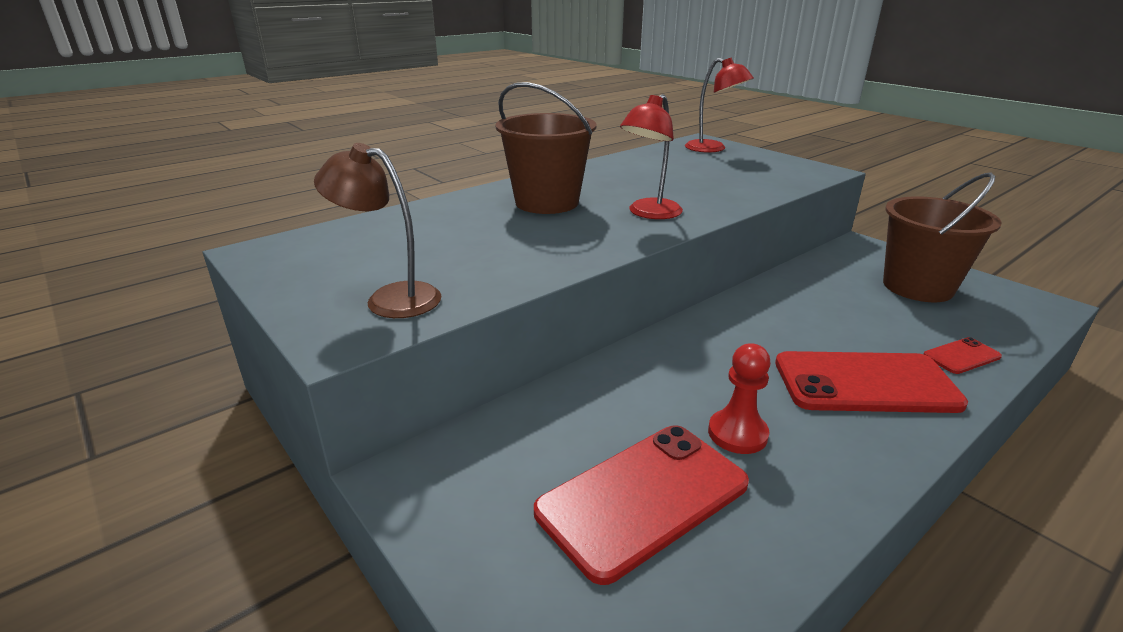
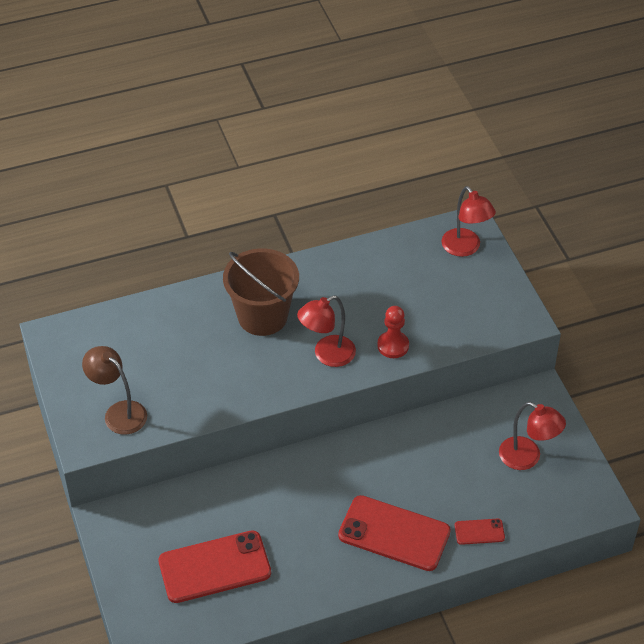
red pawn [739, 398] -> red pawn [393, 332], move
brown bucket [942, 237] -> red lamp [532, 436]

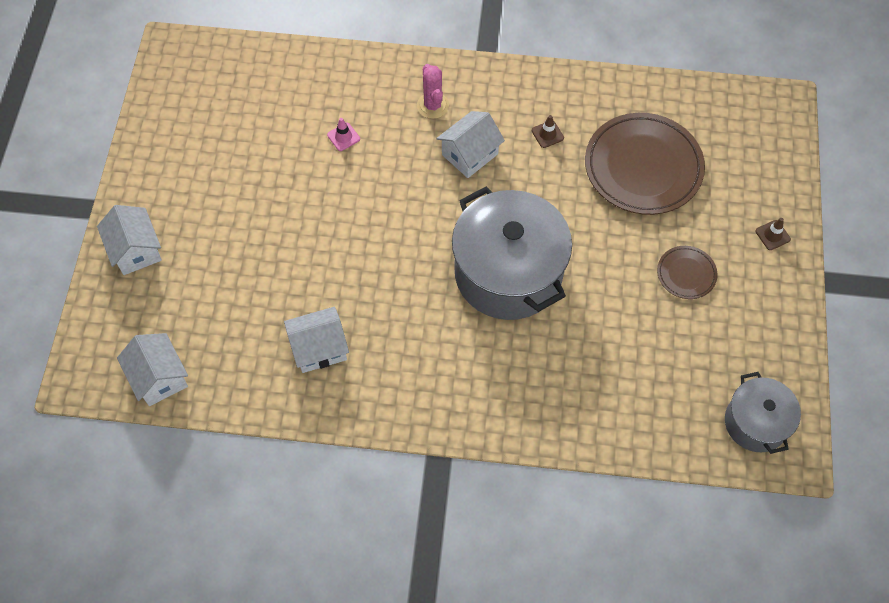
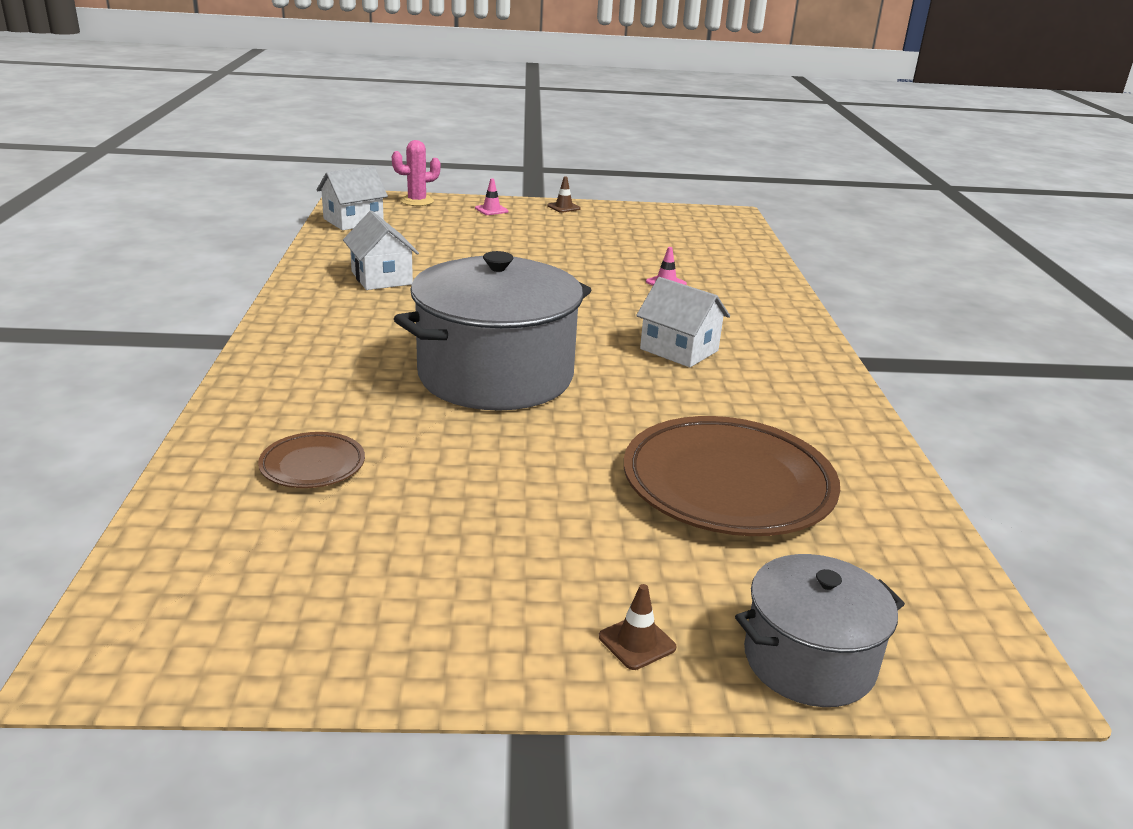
pink cactus [433, 91] -> pink cactus [416, 173], move
brown traffic cone [548, 131] -> brown traffic cone [564, 194], move
brown plate [687, 272] -> brown plate [311, 460], move
grey pot [763, 413] -> grey pot [820, 630], move
white house [129, 240] -> pink traffic cone [492, 196]

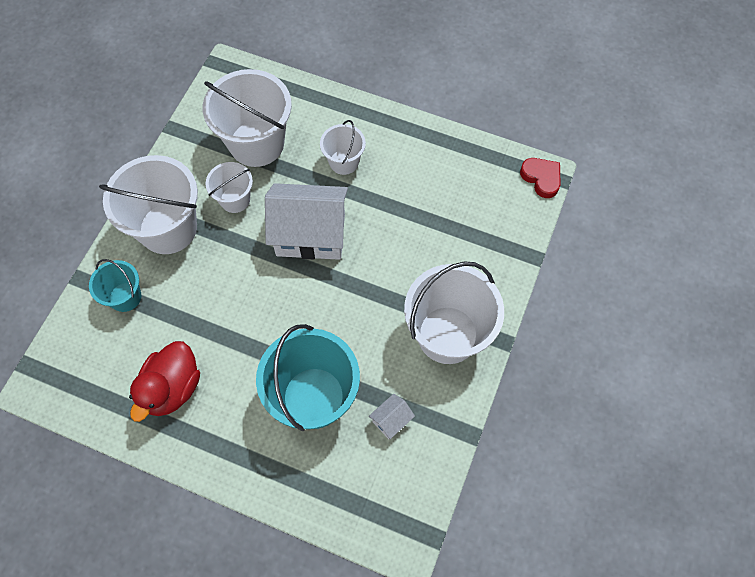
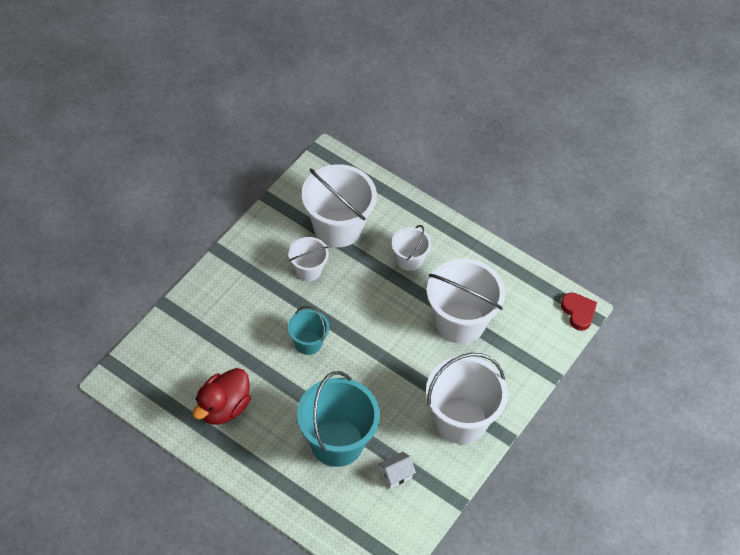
white house [306, 221] -> none
turquoise bucket [115, 285] -> turquoise bucket [308, 330], move
white bucket [148, 204] -> white bucket [466, 301], move

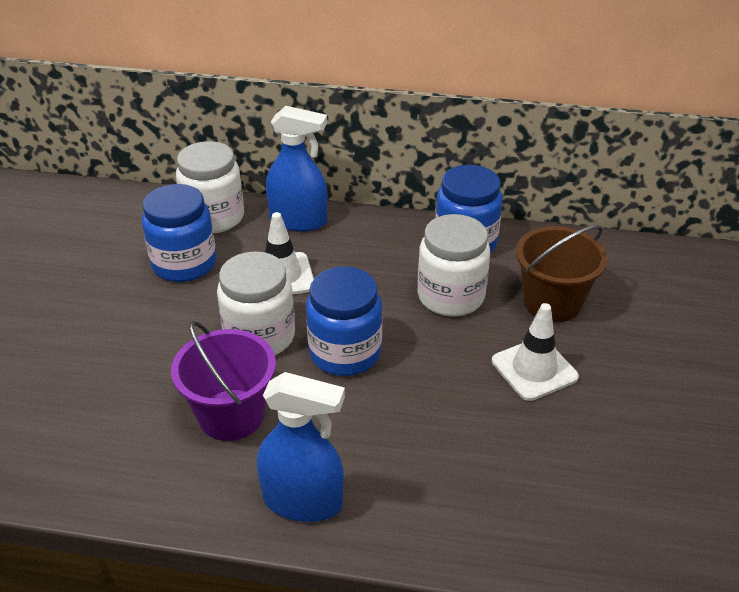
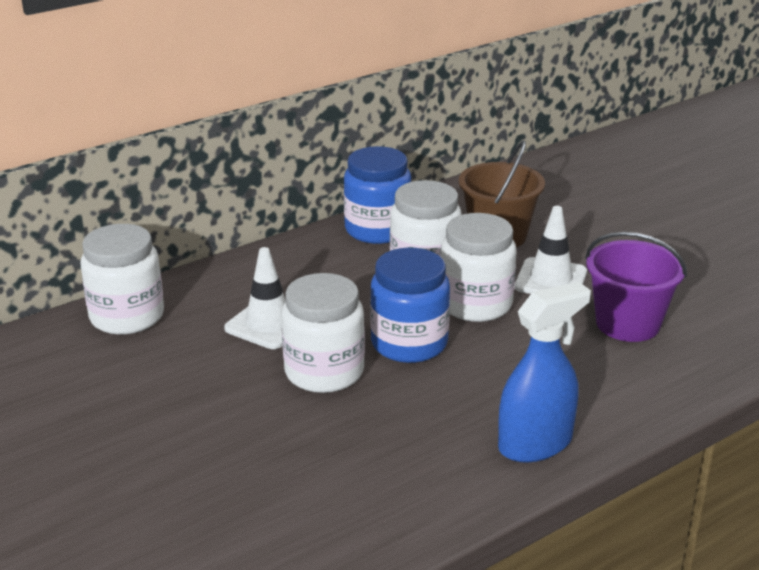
blue jar [179, 233] -> none
blue spray bottle [297, 169] -> none
none -> white jar [478, 267]
purple bucket [223, 381] -> purple bucket [636, 287], move

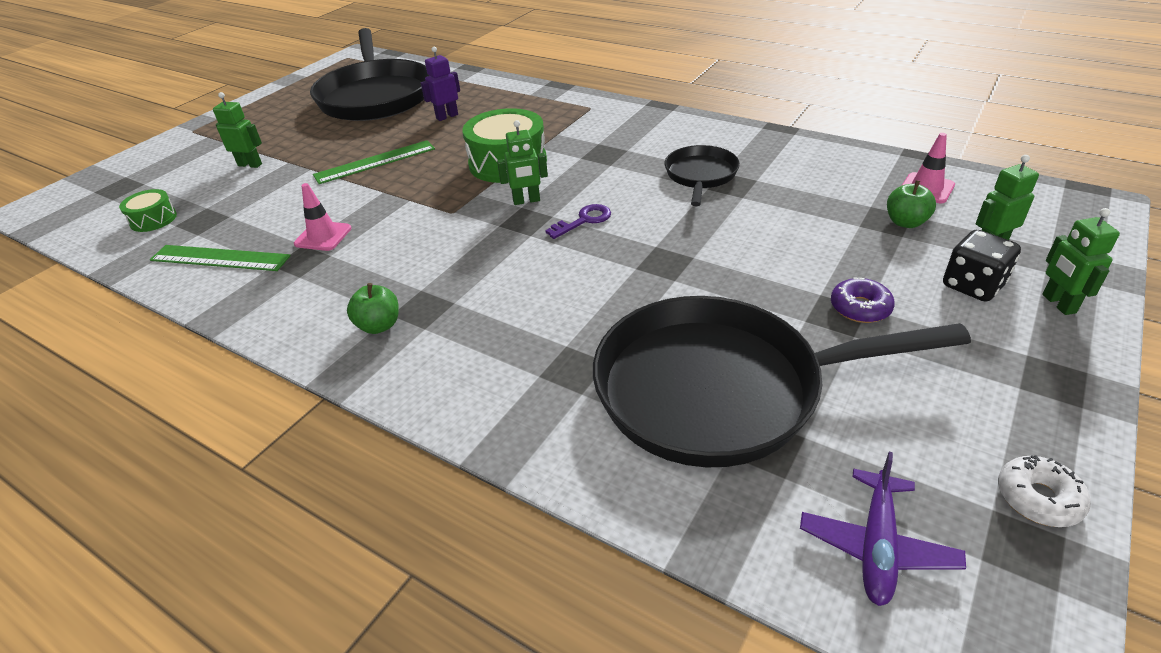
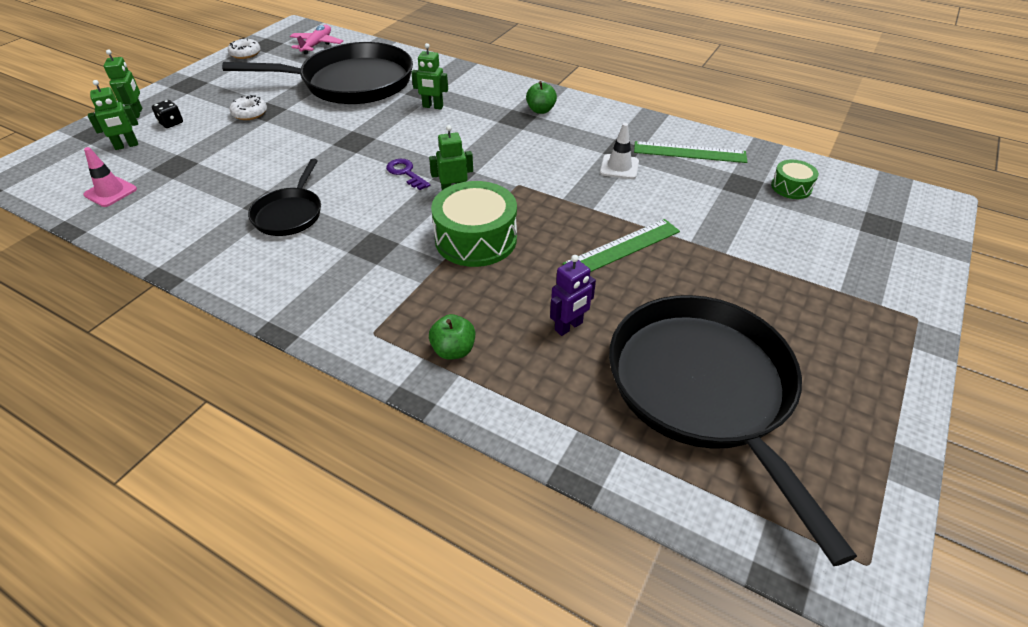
green robot [237, 130] -> green robot [429, 76], move
green apple [911, 204] -> green apple [452, 336], move
pink traffic cone [323, 217] -> white traffic cone [619, 151]
purple plane [883, 529] -> pink plane [316, 40]
purple donut [863, 300] -> white donut [248, 107]
purple key [578, 221] -> purple key [408, 174], 90 degrees clockwise
black dice [982, 266] -> black dice [167, 114], x0.65

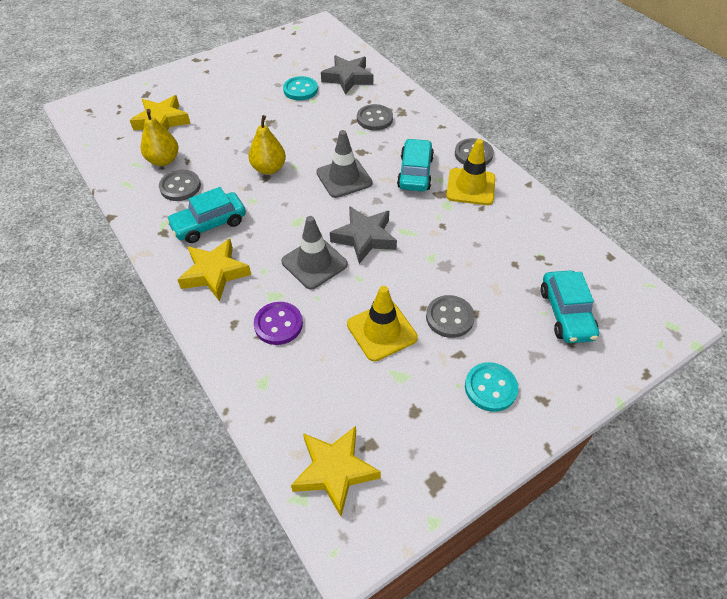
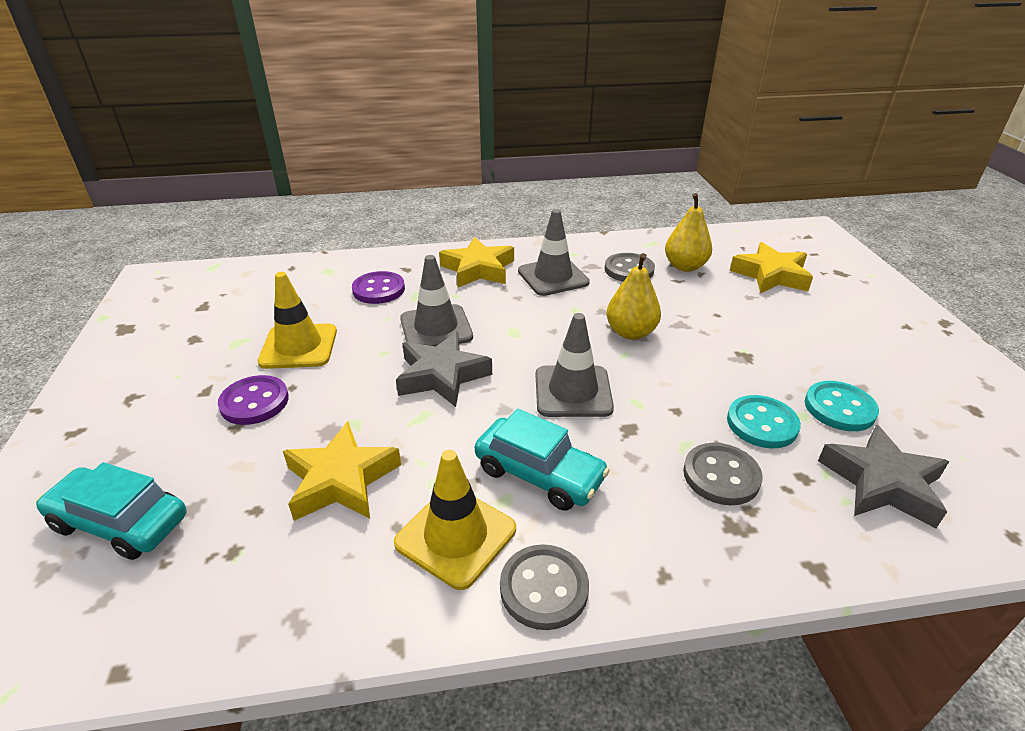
yellow star [336, 471] -> yellow star [342, 471], move
turquoise button [491, 387] -> turquoise button [764, 421], move
turquoise car [206, 215] -> grey traffic cone [554, 252]
grey button [450, 316] -> purple button [253, 400]

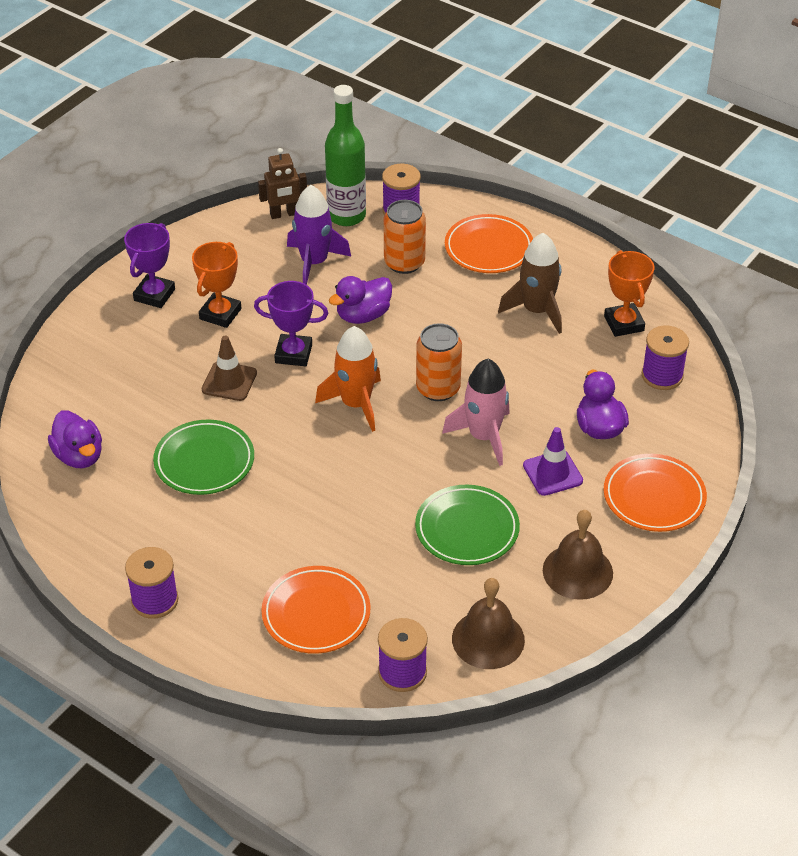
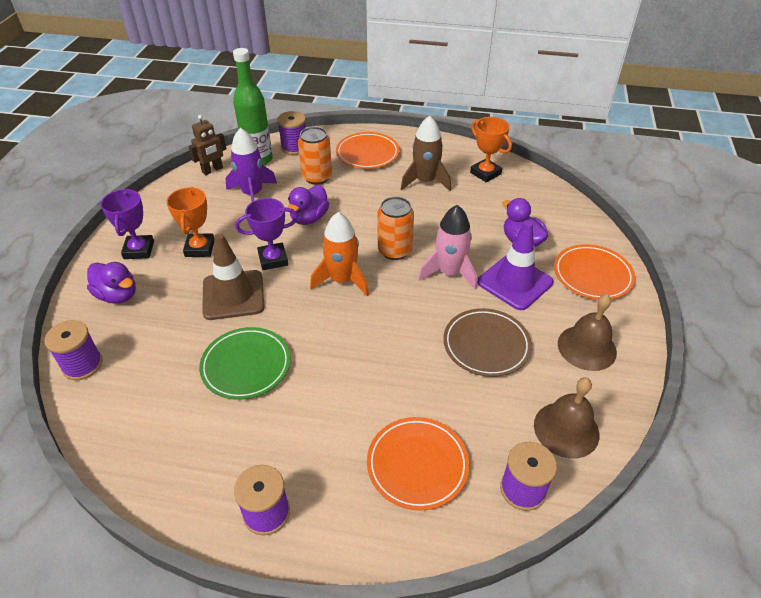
purple duck [75, 439] -> purple duck [111, 283], move
purple spool [665, 358] -> purple spool [73, 350], move
green plate [467, 525] -> brown plate [487, 342]
brown traffic cone [229, 368] -> brown traffic cone [233, 276], x1.52
purple traffic cone [553, 461] -> purple traffic cone [515, 265], x1.52

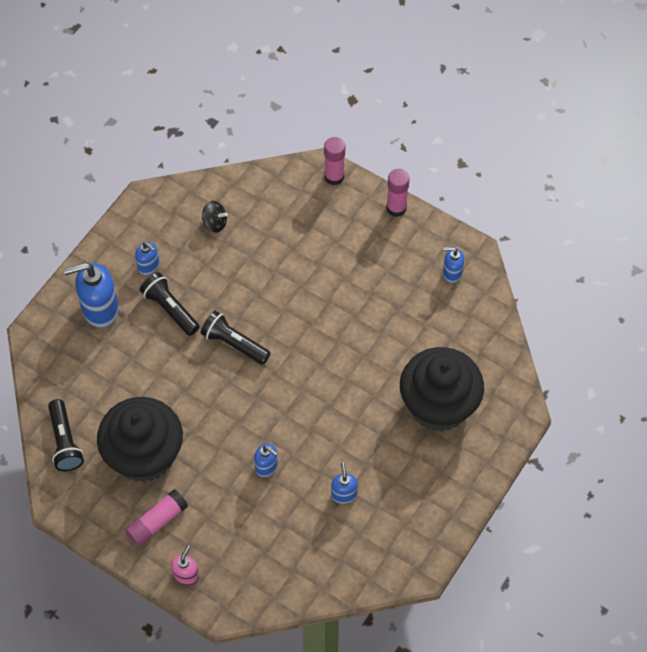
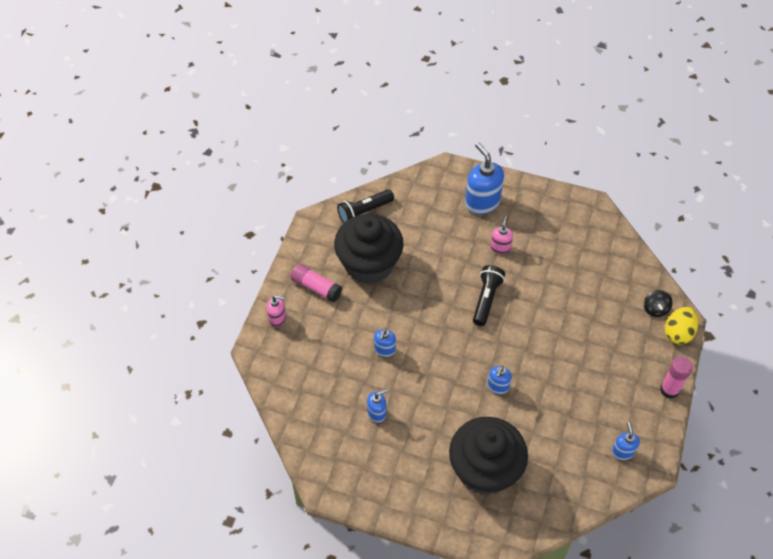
blue soap dispenser [147, 258] -> blue soap dispenser [499, 380], move
black spinning top [215, 217] -> black spinning top [658, 303], move
black flashlight [170, 304] -> pink soap dispenser [501, 235]
pink glue stick [334, 161] -> yellow egg [681, 326]

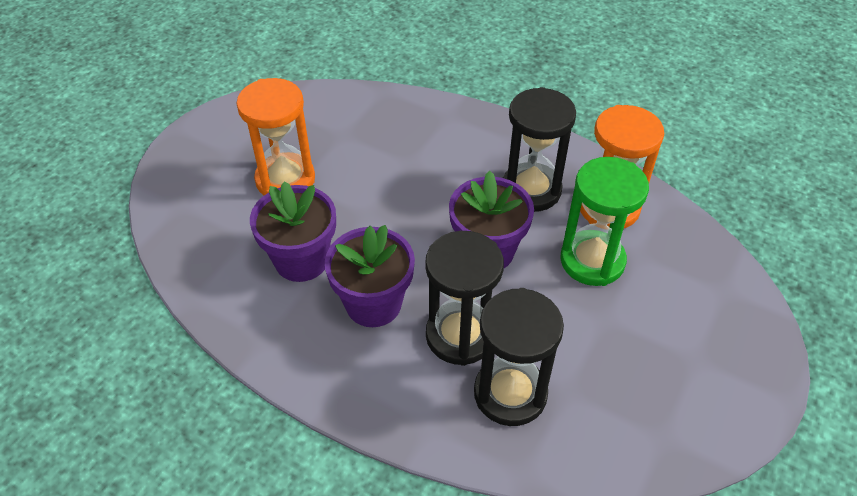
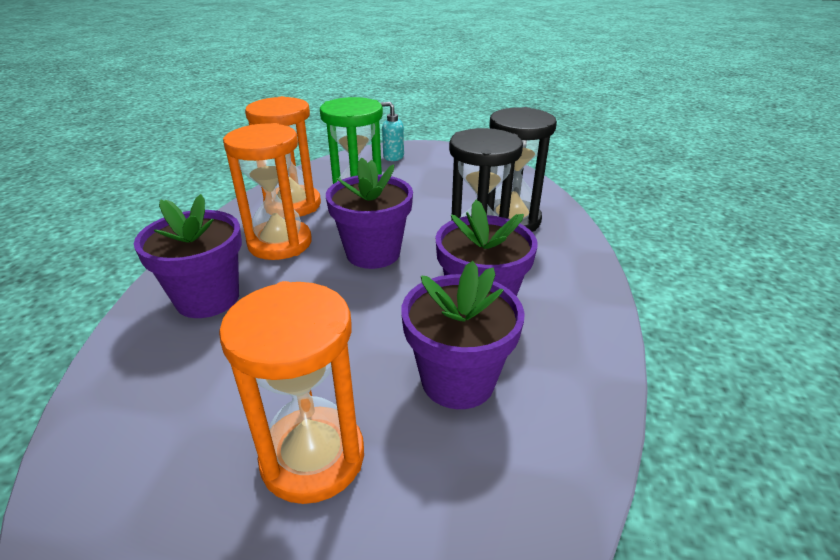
none -> purple flower pot [188, 256]
none -> turquoise soap dispenser [392, 131]
black hourglass [539, 149] -> orange hourglass [267, 191]

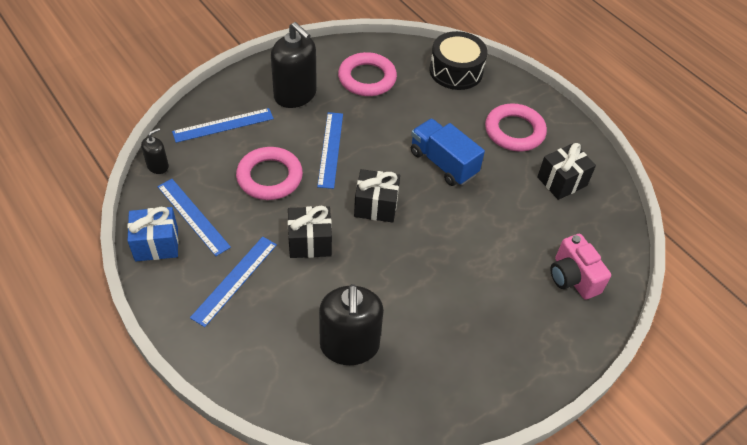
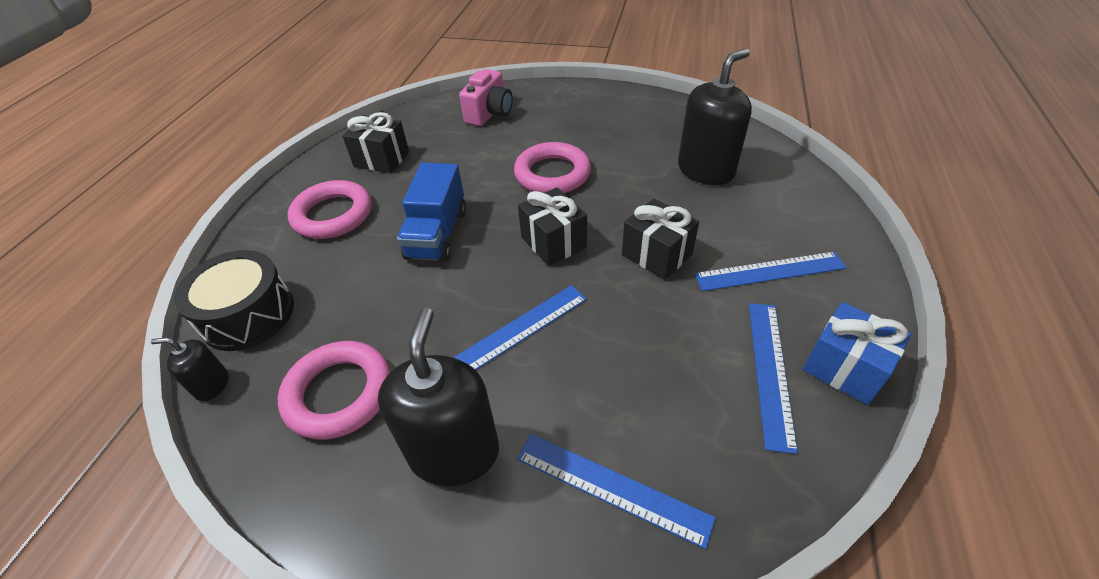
black soap dispenser [155, 151] -> black soap dispenser [190, 369], move
pink ring [269, 173] -> pink ring [552, 167], move

